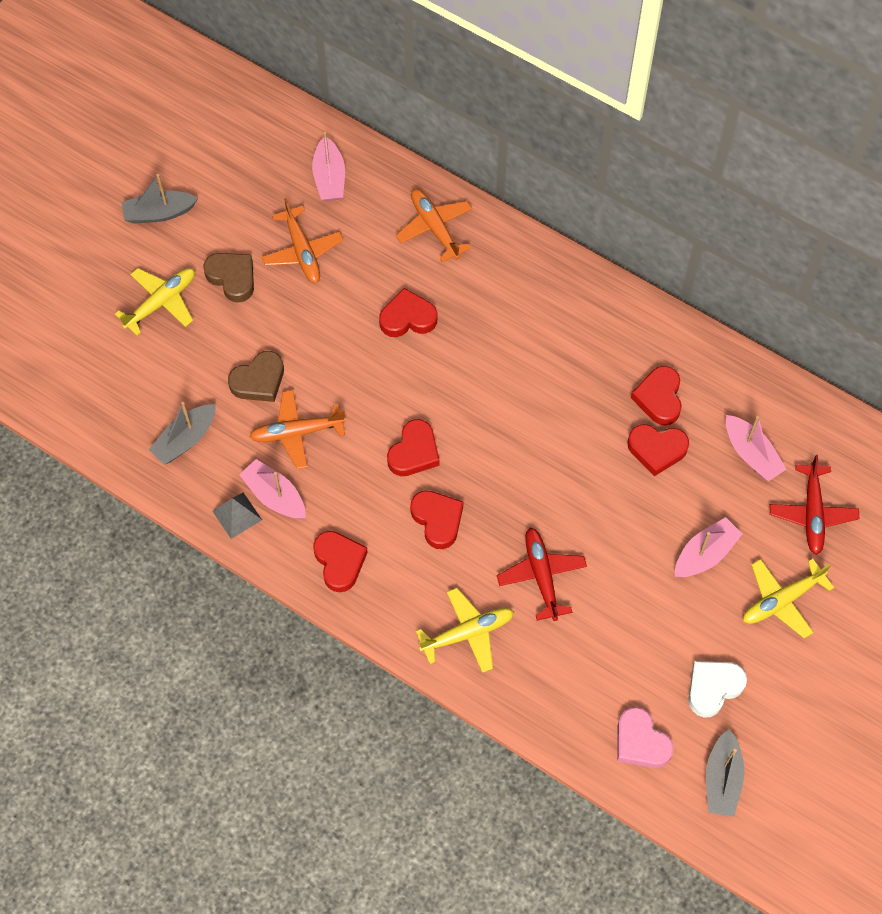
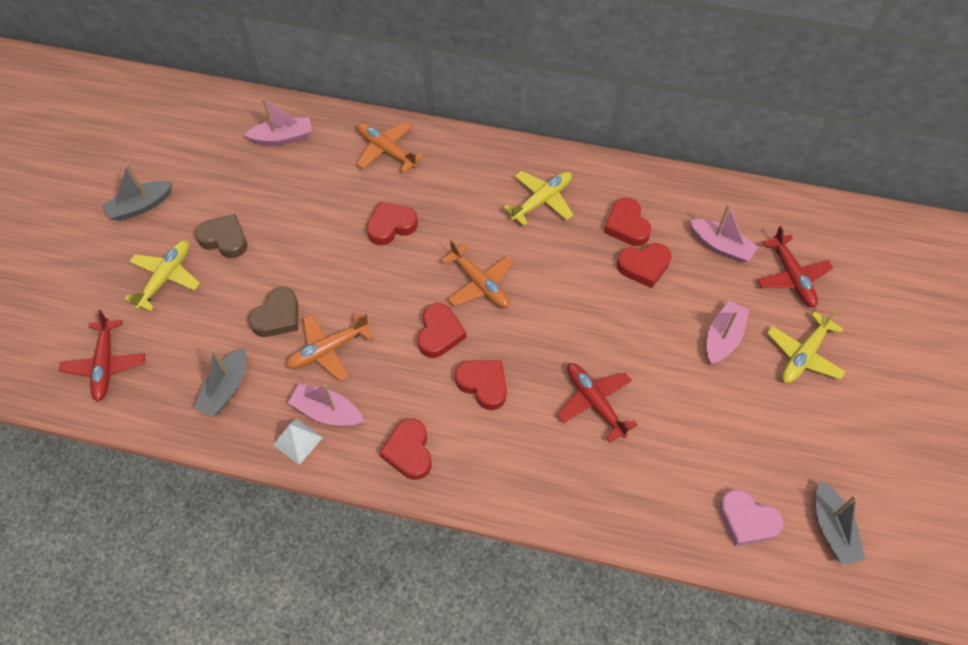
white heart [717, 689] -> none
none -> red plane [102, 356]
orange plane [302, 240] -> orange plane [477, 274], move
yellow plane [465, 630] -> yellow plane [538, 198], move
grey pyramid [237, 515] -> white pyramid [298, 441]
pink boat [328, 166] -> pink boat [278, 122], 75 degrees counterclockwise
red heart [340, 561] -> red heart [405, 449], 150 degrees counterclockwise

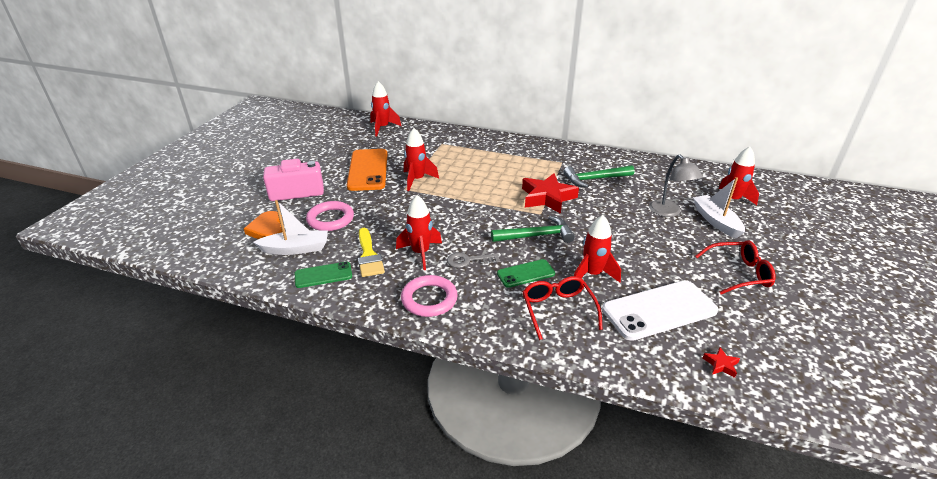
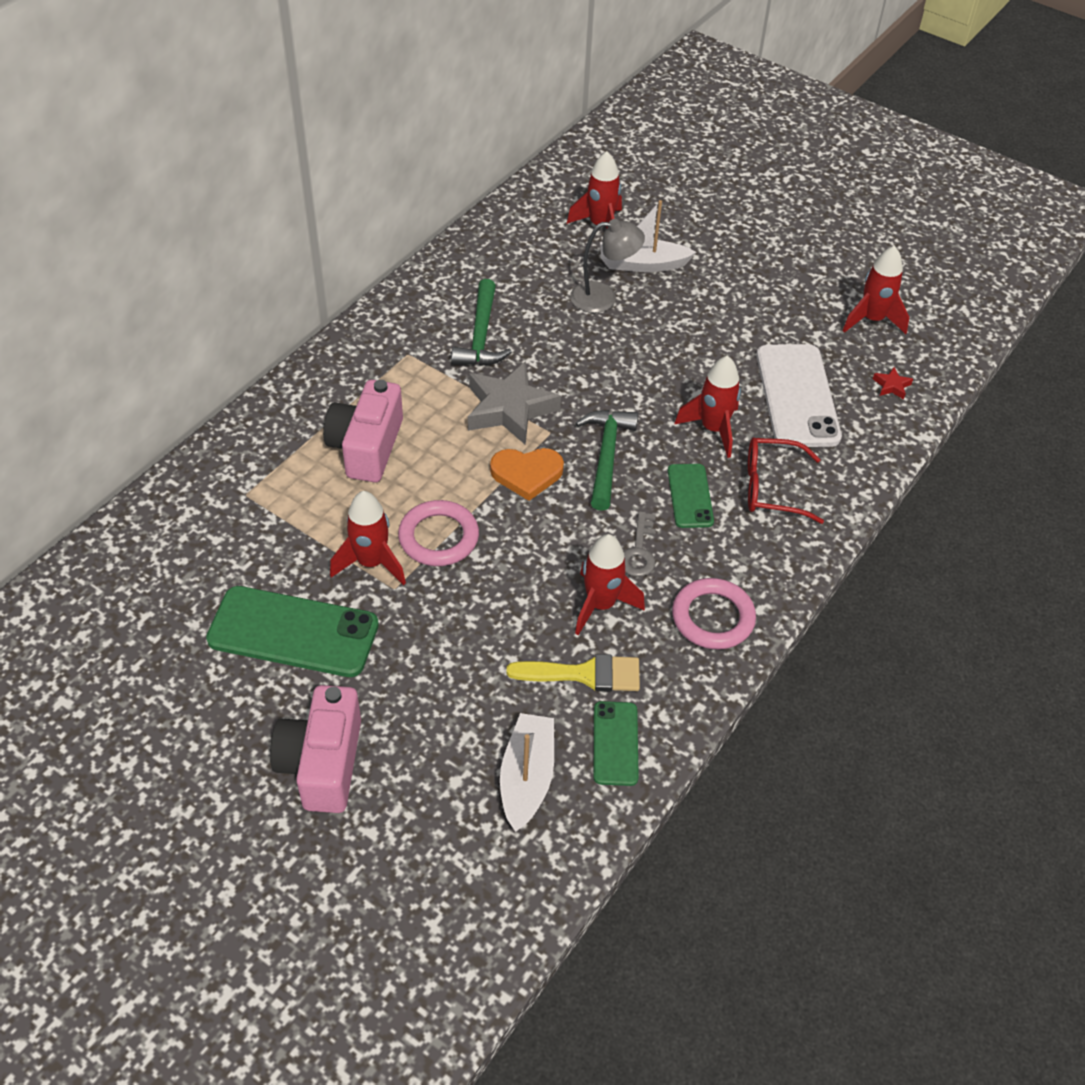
red glasses [735, 267] -> none
none -> pink camera [363, 431]
orange heart [263, 225] -> orange heart [527, 474], move
pink ring [330, 216] -> pink ring [438, 533], move
red rocket [385, 108] -> red rocket [875, 290], move
orange phone [367, 170] -> green phone [292, 631]
red star [550, 193] -> grey star [514, 403]

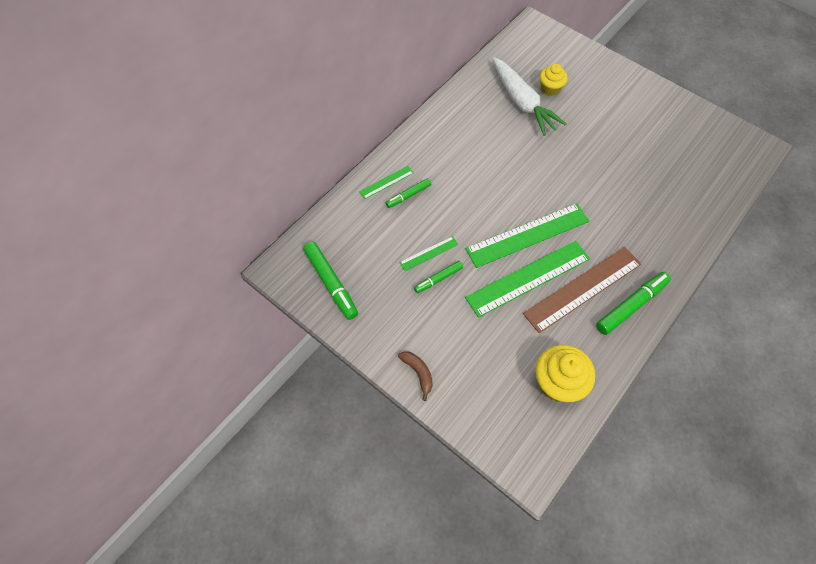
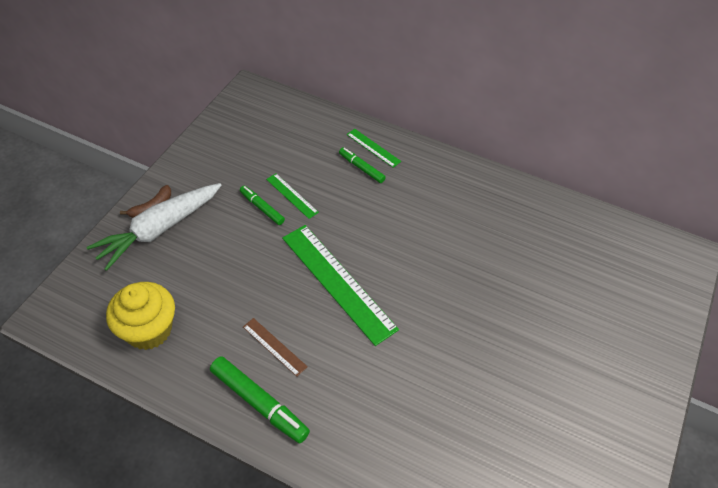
green marker [330, 281] -> none
green ruler [527, 279] -> none
yellow cupcake [554, 80] -> none
white carrot [529, 96] -> white carrot [154, 227], move
brown ruler [582, 290] -> brown ruler [275, 347], x0.47

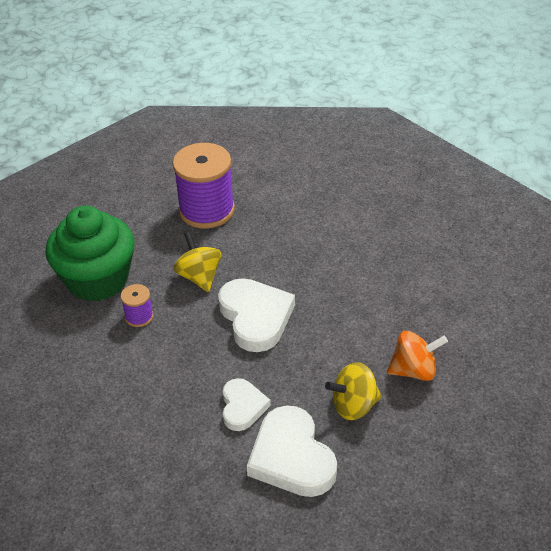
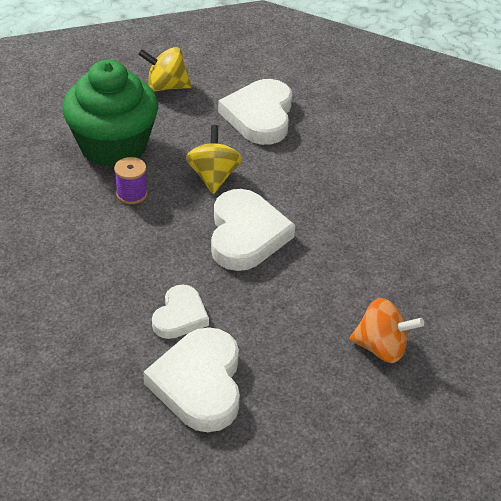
yellow spinning top [353, 391] -> yellow spinning top [165, 69], move
purple spool [203, 186] -> white heart [255, 112]

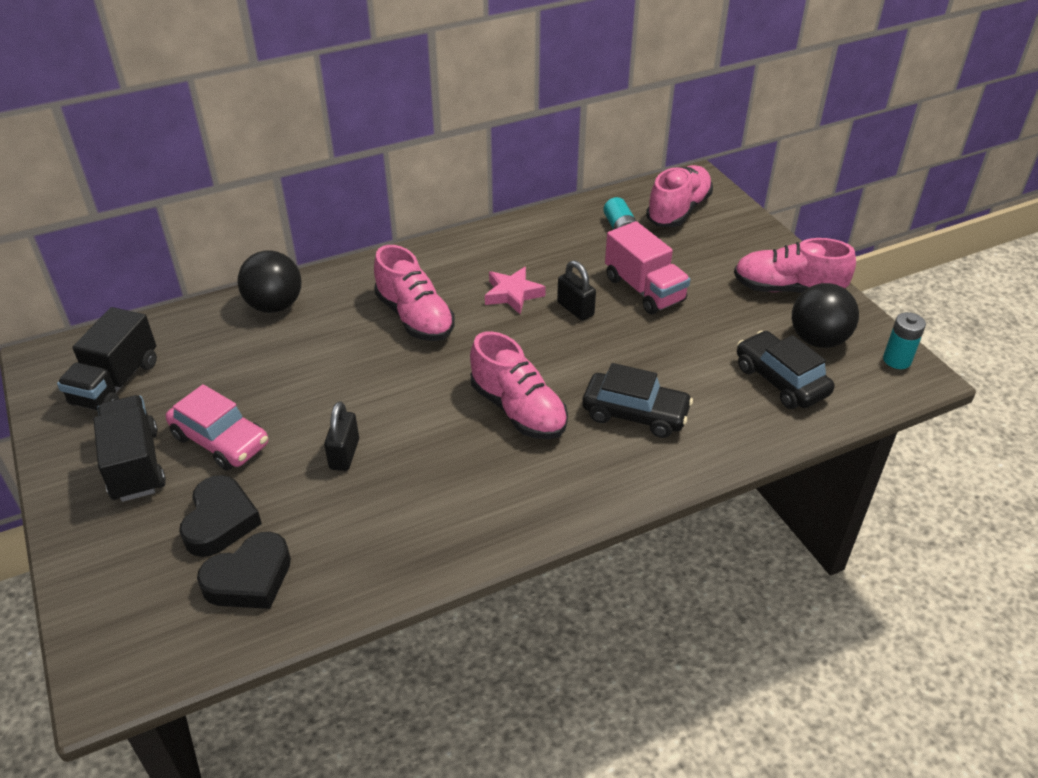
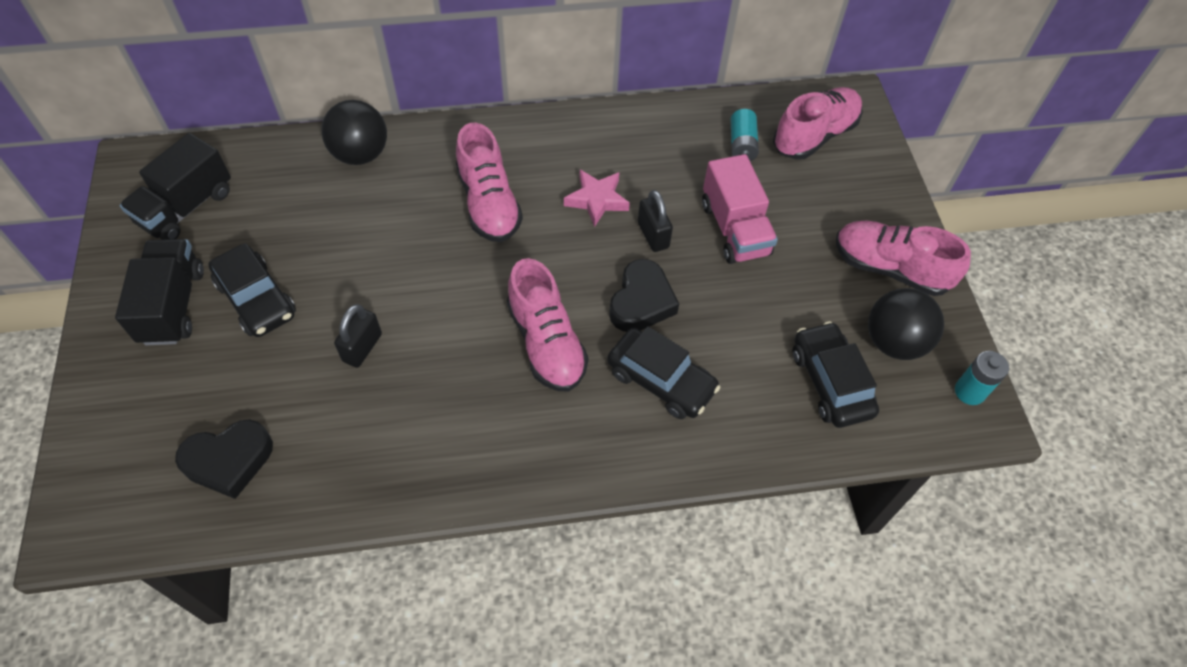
black heart [220, 516] -> black heart [644, 295], move
pink car [217, 427] -> black car [252, 290]

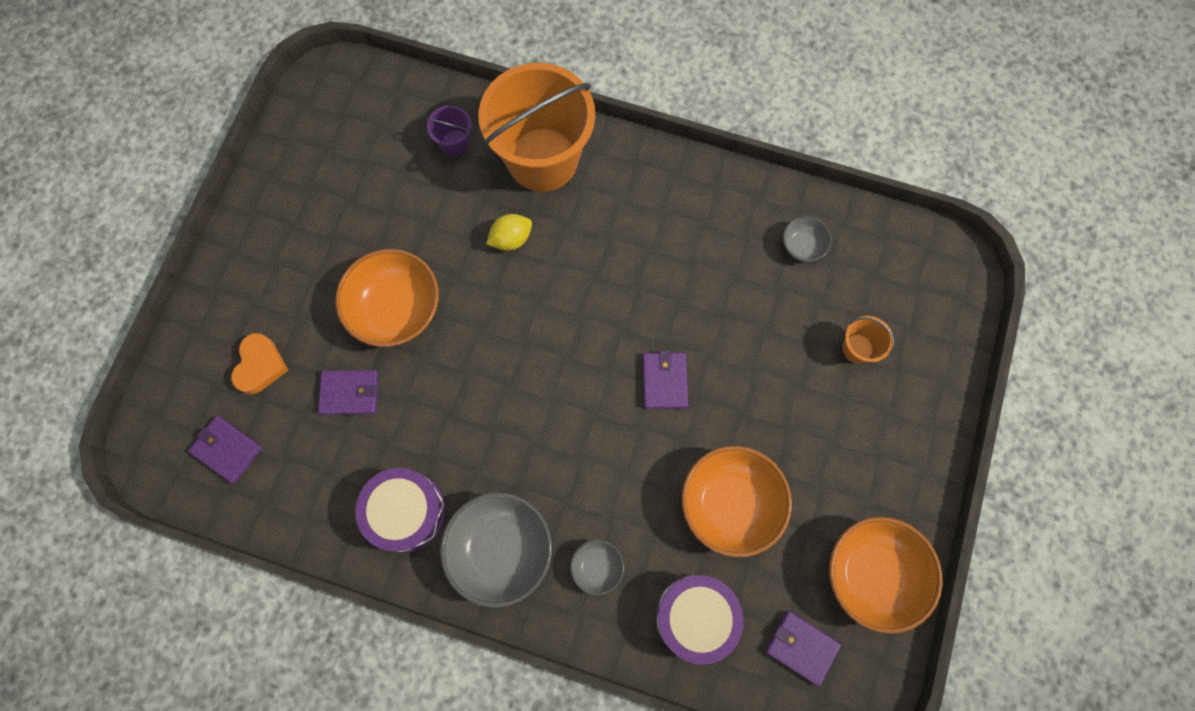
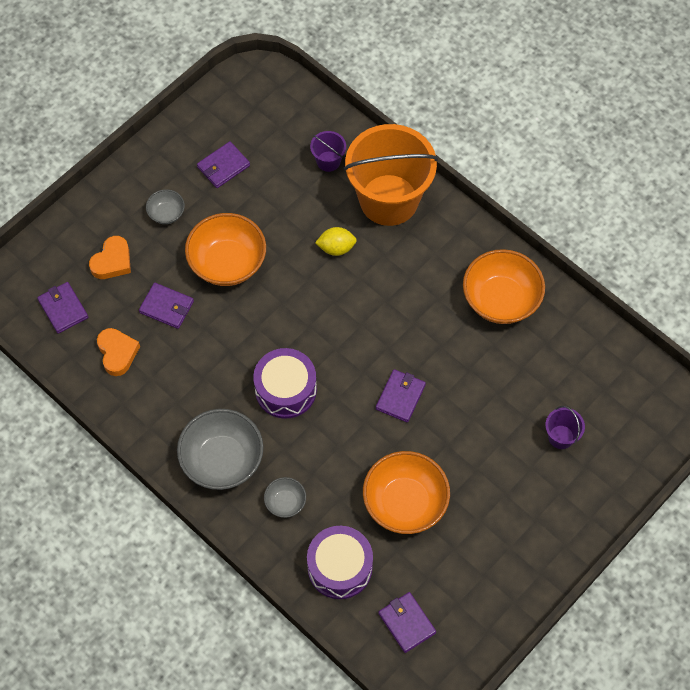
none -> orange heart [118, 352]
none -> purple wallet [223, 164]
purple drum [400, 510] -> purple drum [285, 383], move
grey bowl [807, 239] -> grey bowl [165, 206], move
orange bowl [886, 575] -> orange bowl [504, 286], move
orange bucket [868, 340] -> purple bucket [565, 427]

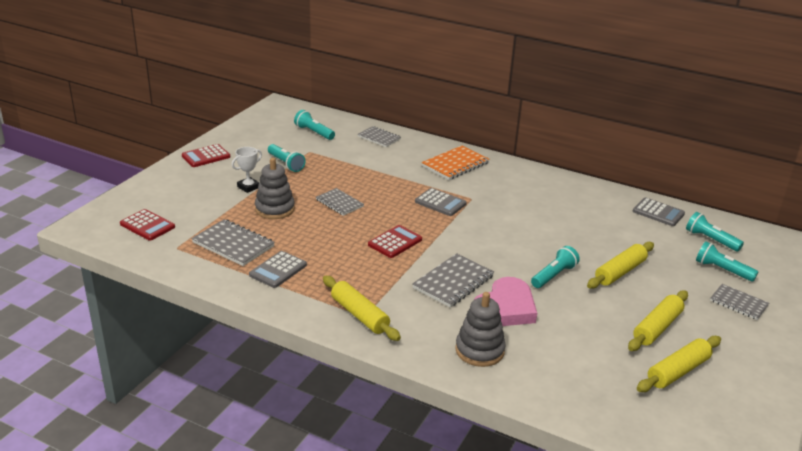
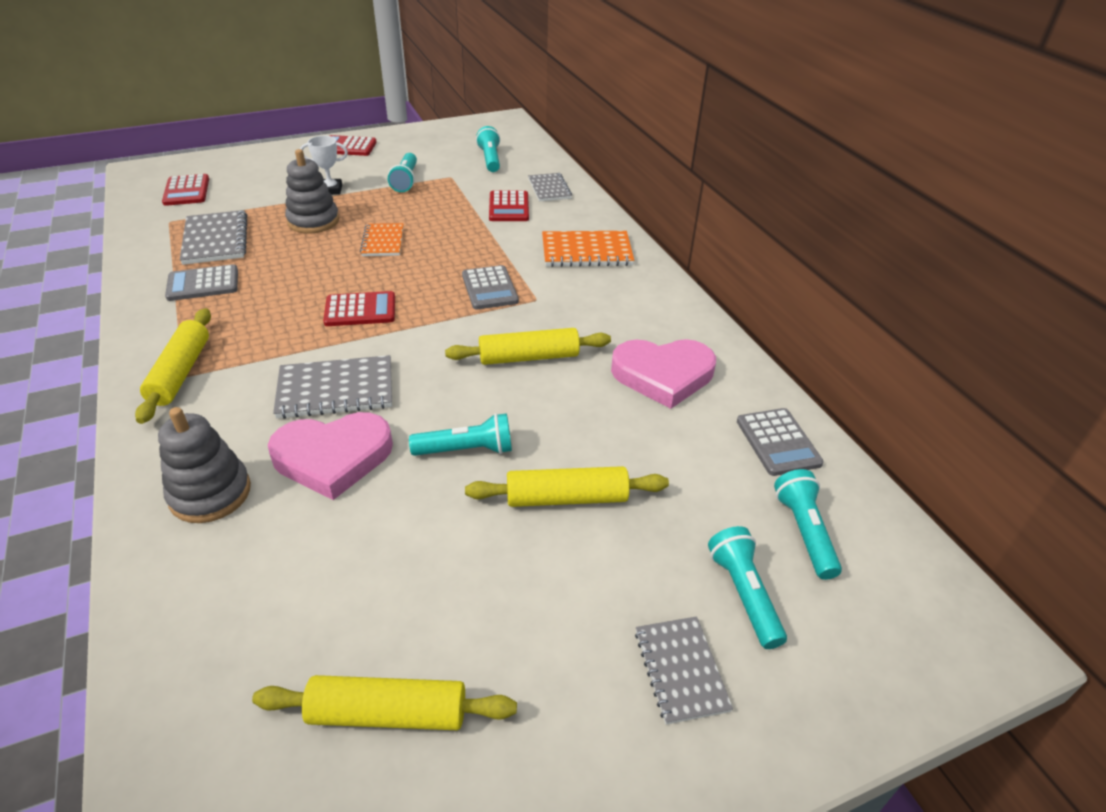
none -> red calculator [509, 206]
none -> pink heart [663, 374]
yellow rolling pin [658, 320] -> yellow rolling pin [528, 346], move
grey notebook [340, 202] -> orange notebook [382, 239]

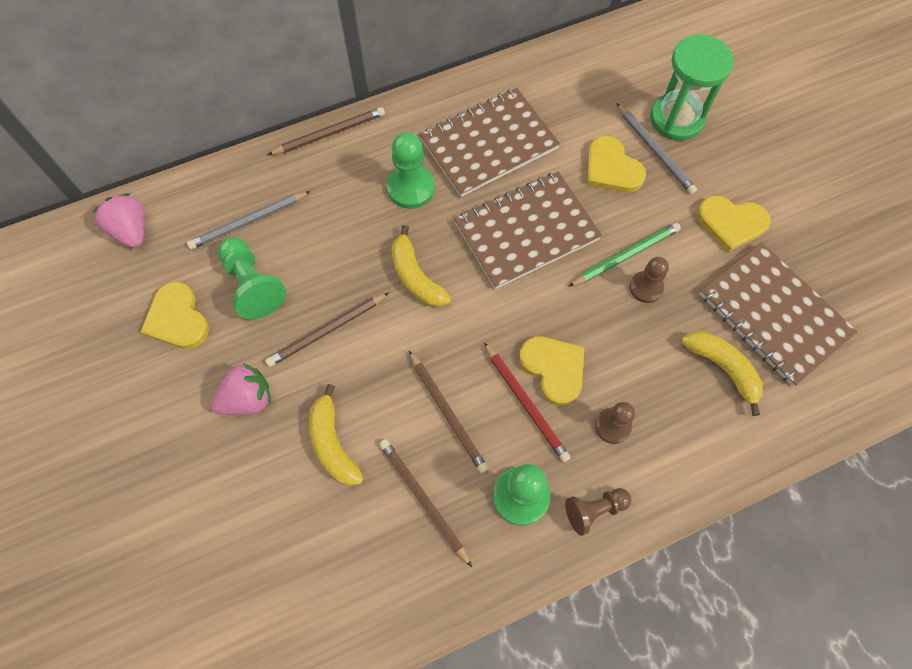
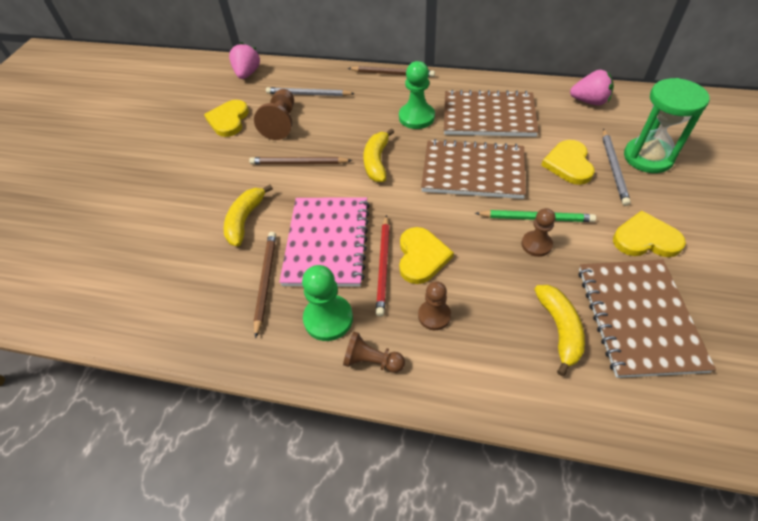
pink strawberry [241, 389] -> pink strawberry [592, 87], move
brown pencil [449, 412] -> pink notebook [324, 242]
green pawn [252, 278] -> brown pawn [274, 114]
yellow heart [734, 224] -> yellow heart [649, 234], 135 degrees clockwise

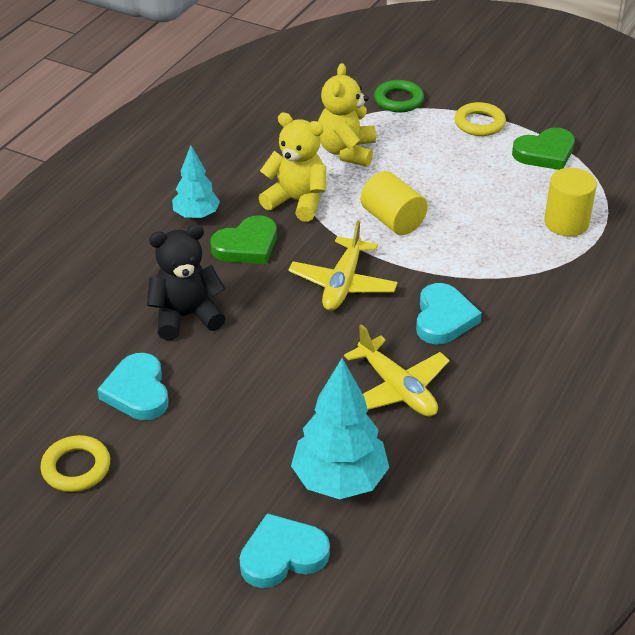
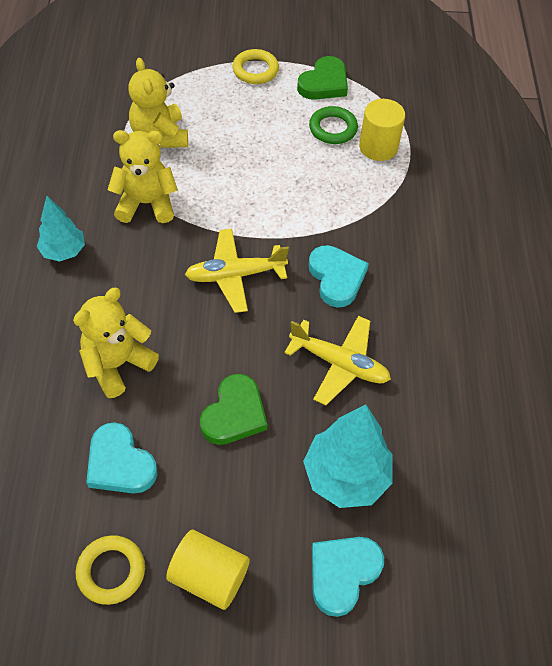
green heart [243, 239] -> green heart [233, 409], move
yellow cylinder [394, 203] -> yellow cylinder [208, 569], move
green ring [399, 96] -> green ring [333, 125], move
black teddy bear [186, 282] -> yellow teddy bear [116, 343]
yellow plane [343, 265] -> yellow plane [237, 271], 90 degrees clockwise

